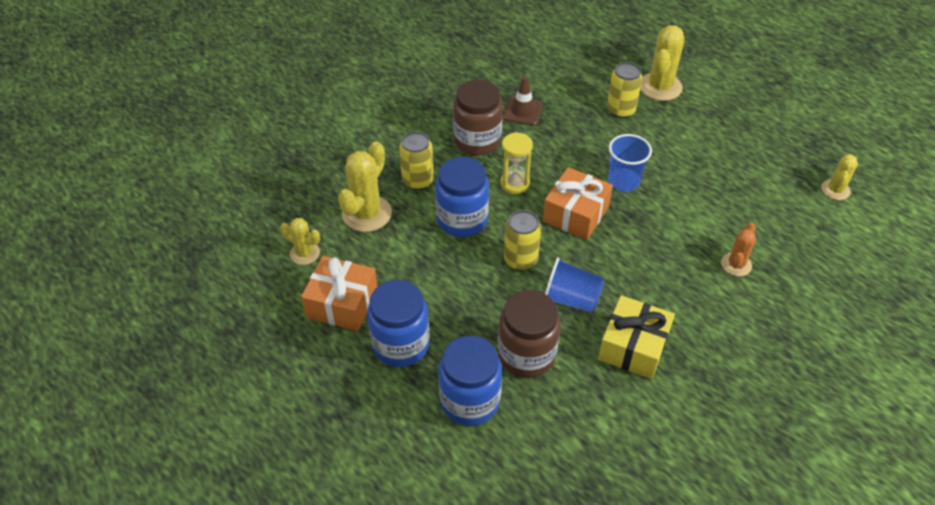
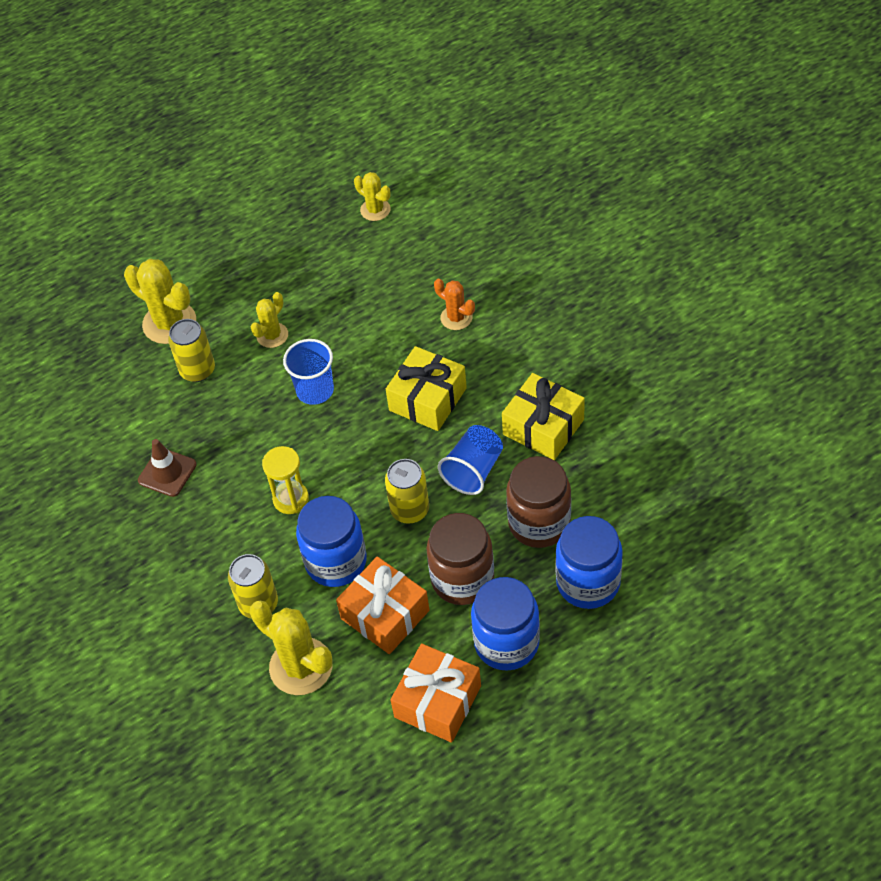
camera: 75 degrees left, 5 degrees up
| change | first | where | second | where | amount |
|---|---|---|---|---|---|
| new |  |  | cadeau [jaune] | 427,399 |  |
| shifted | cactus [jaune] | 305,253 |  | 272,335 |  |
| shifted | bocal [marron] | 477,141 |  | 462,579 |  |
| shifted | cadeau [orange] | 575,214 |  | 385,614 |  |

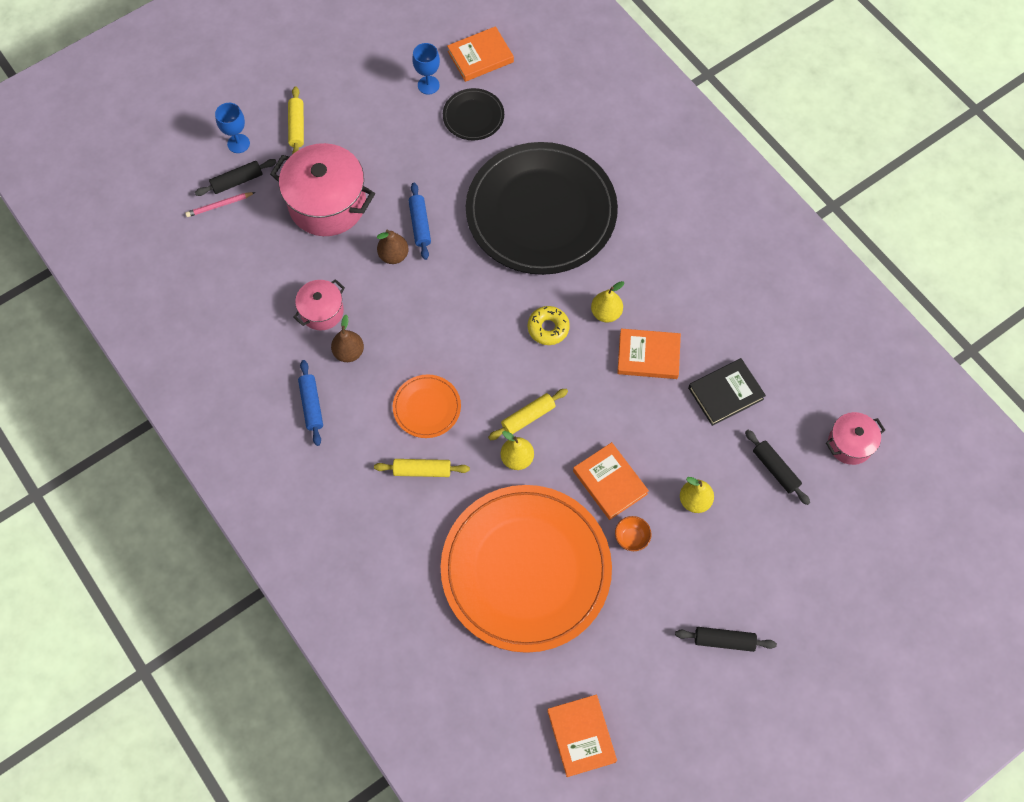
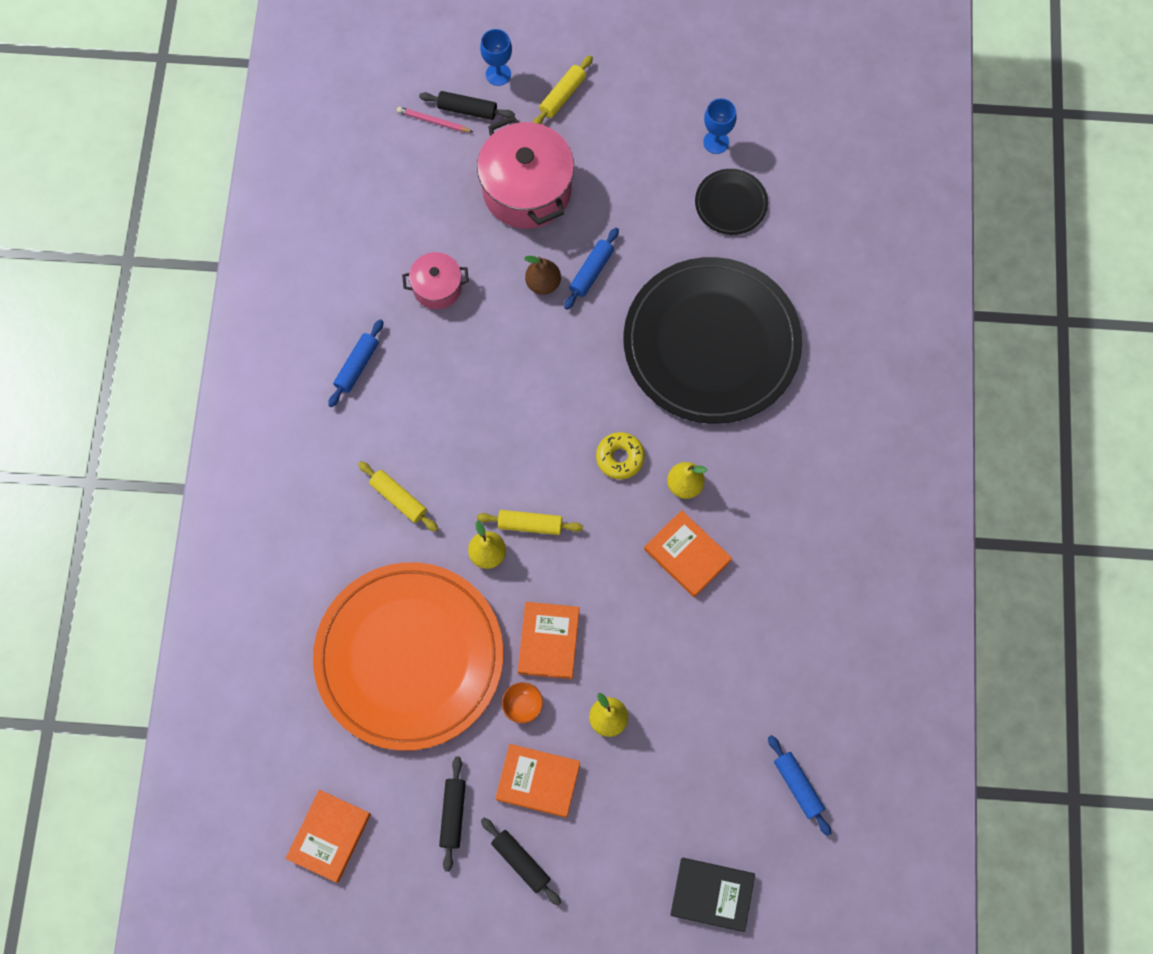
camera: 40 degrees right, 5 degrees up
| change | first | where | second | where | amount |
|---|---|---|---|---|---|
| gone | poire [marron] | 349,352 |  |  |  |
| gone | assiette [orange] | 427,407 |  |  |  |
| shifted | livre [orange] | 480,57 |  | 538,781 |  |
| shifted | livre [noir] | 725,393 |  | 712,895 |  |
| shifted | rouleau à pâtisserie [noir] | 775,469 |  | 453,814 |  |
| swapped | marmite [rose] | 850,444 | rouleau à pâtisserie [bleu] | 797,786 |  |

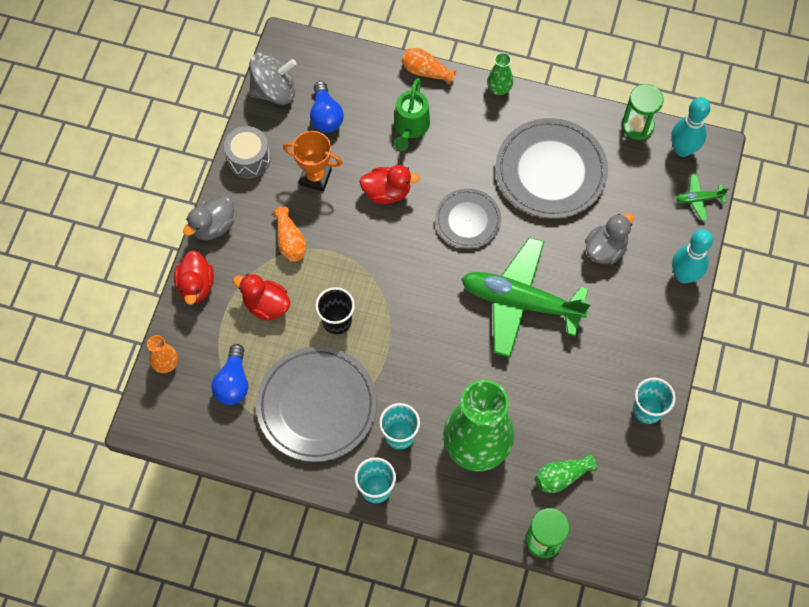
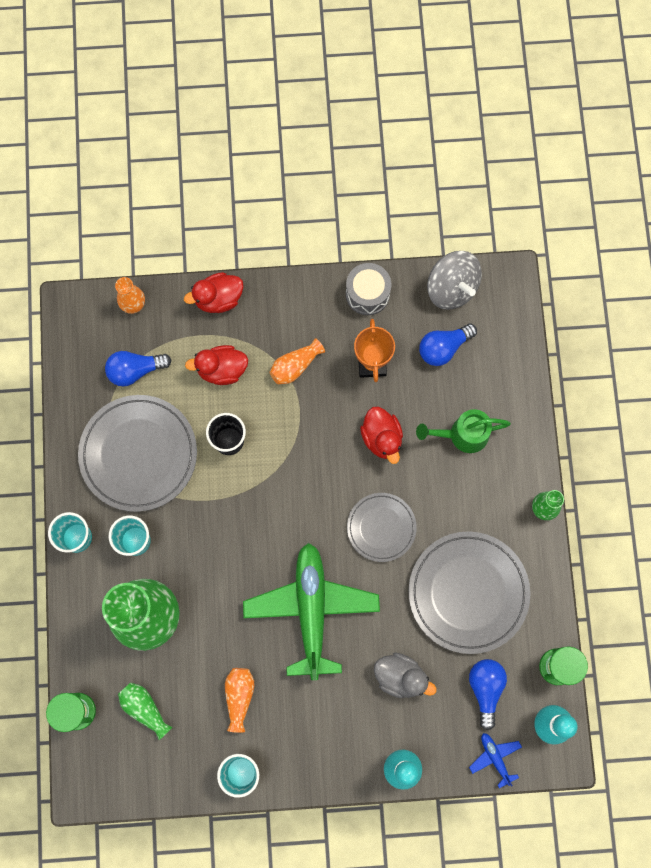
camera: 70 degrees right, 10 degrees up
| change | first | where | second | where | amount |
|---|---|---|---|---|---|
| gone | canard [gris] | 213,226 |  |  |  |
| new |  |  | ampoule [bleu] | 485,689 |  |
| shifted | vase [orange] | 426,71 |  | 239,696 |  |
| repainted | avion [vert] | 699,199 | avion [bleu] | 495,758 |  |
| rotated | canard [rouge] | 266,305 |  | 222,370 | 105 degrees counterclockwise |

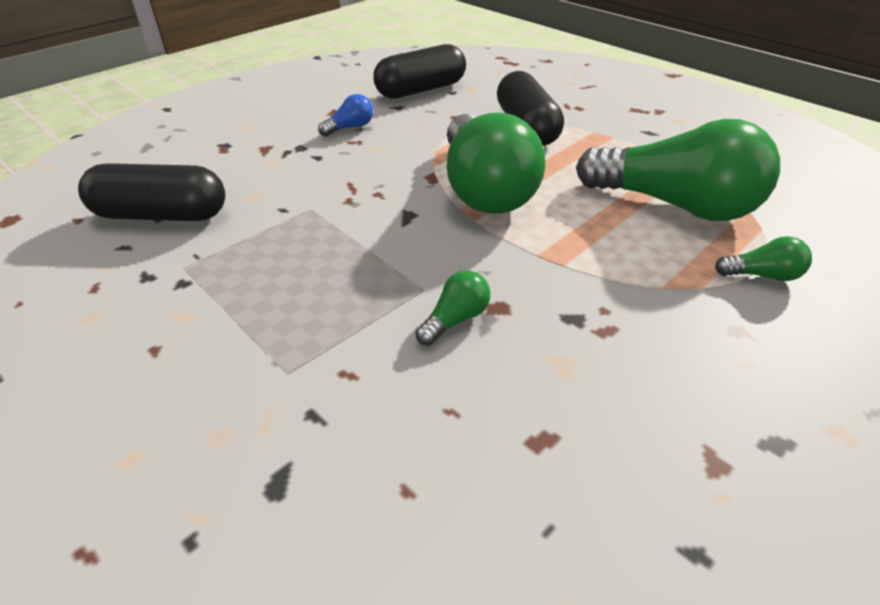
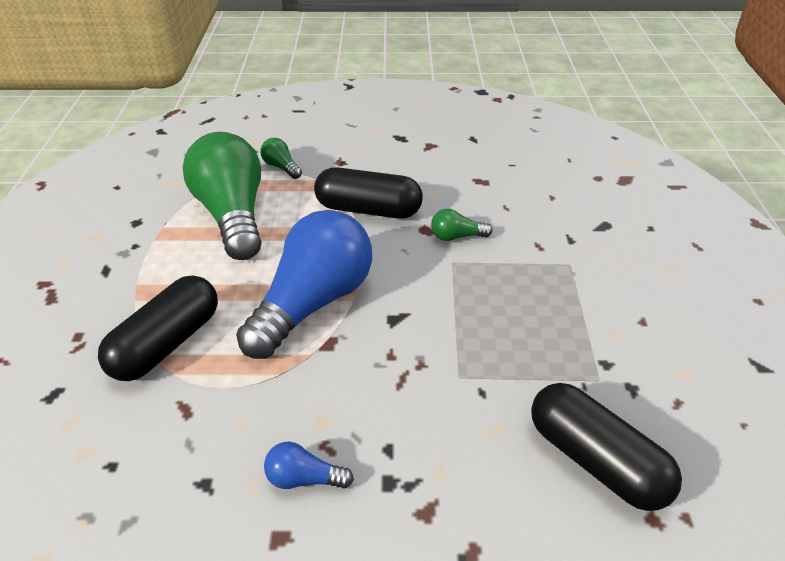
camera: 135 degrees left, 0 degrees up
| change | first | where | second | where | amount |
|---|---|---|---|---|---|
| shifted | gélule [noir] | 421,90 |  | 368,210 |  |
| repainted | ampoule [vert] | 484,189 | ampoule [bleu] | 313,303 |  |

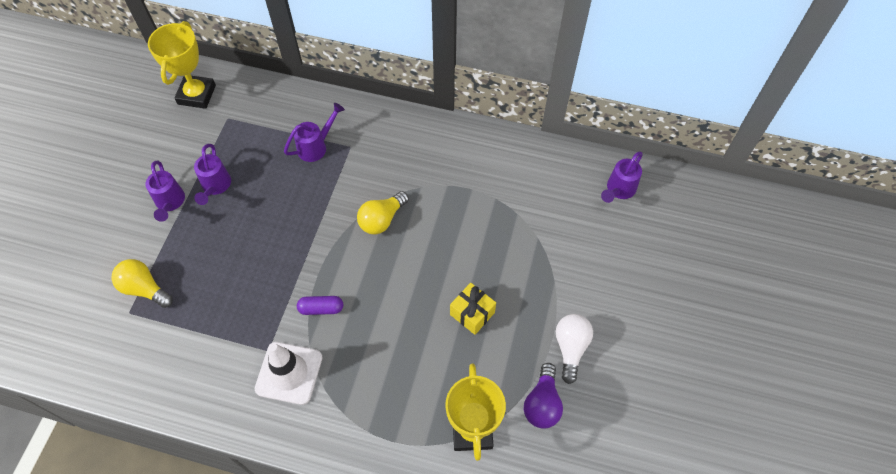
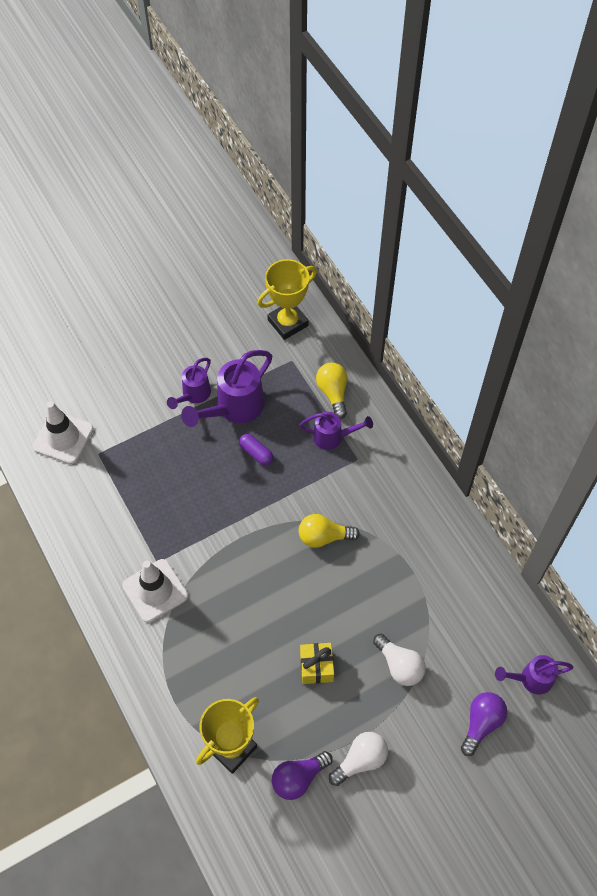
camera: 45 degrees right, 0 degrees up
| change | first | where | second | where | amount |
|---|---|---|---|---|---|
| new |  |  | cône de chantier [blanc] | 63,438 |  |
| new |  |  | ampoule [blanc] | 399,665 |  |
| new |  |  | ampoule [violet] | 481,723 |  |
| shifted | ampoule [jaune] | 144,288 |  | 333,393 |  |
| shifted | gélule [violet] | 321,308 |  | 256,453 |  |
| scaled | arrosoir [violet] | 215,187 |  | 234,409 | x1.66 |

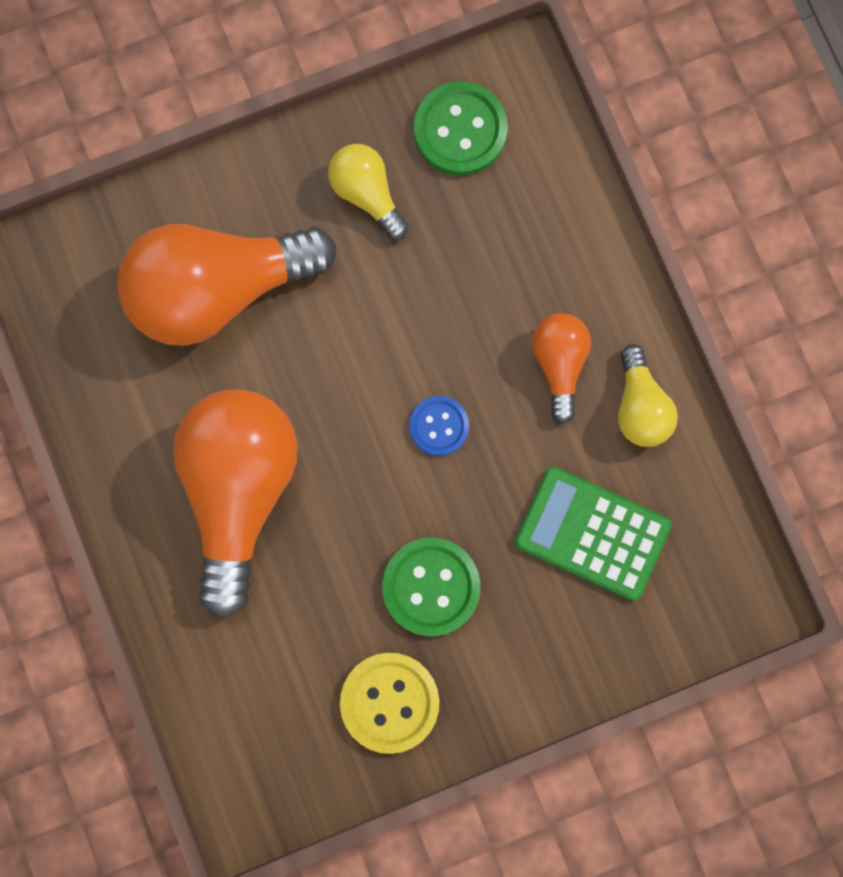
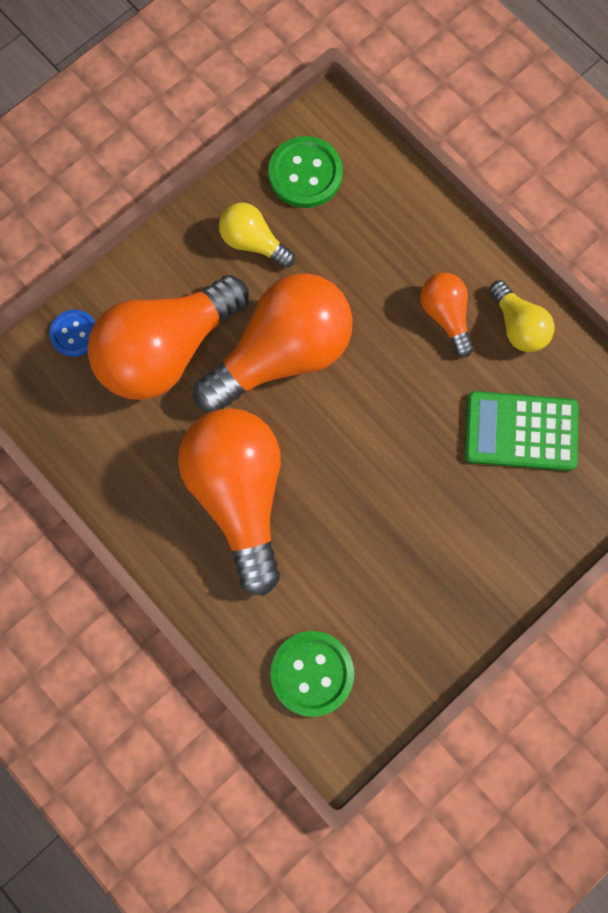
camera: 20 degrees left, 5 degrees down
| change | first | where | second | where | amount |
|---|---|---|---|---|---|
| gone | bouton [jaune] | 389,702 |  |  |  |
| new |  |  | ampoule [orange] | 282,354 |  |
| shifted | bouton [vert] | 431,587 |  | 312,673 |  |
| shifted | bouton [bleu] | 439,426 |  | 74,334 |  |

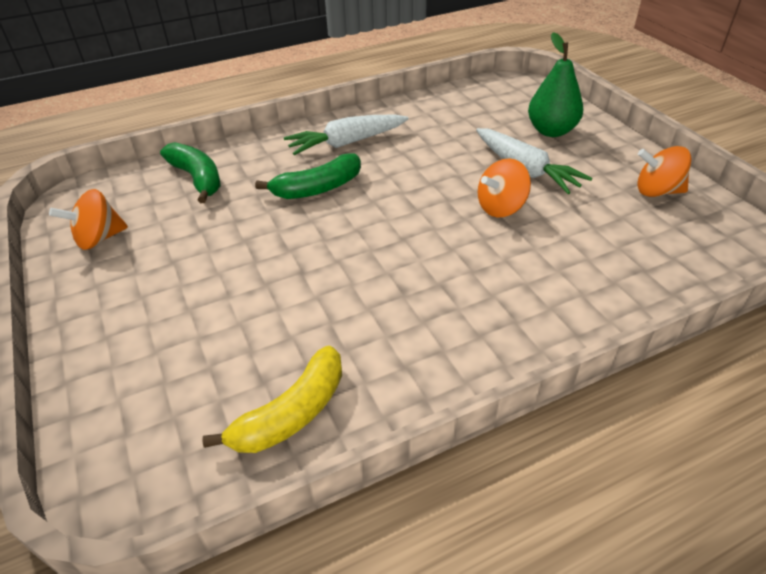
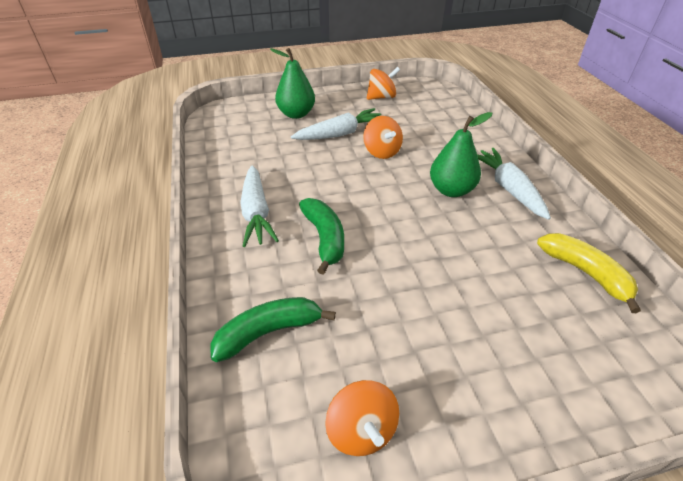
camera: 80 degrees left, 0 degrees up
| change | first | where | second | where | amount |
|---|---|---|---|---|---|
| new |  |  | poire [vert] | 451,190 |  |
| new |  |  | carotte [blanc] | 508,188 |  |
| rotated | toupie [orange] | 657,191 |  | 381,97 | 135 degrees counterclockwise |

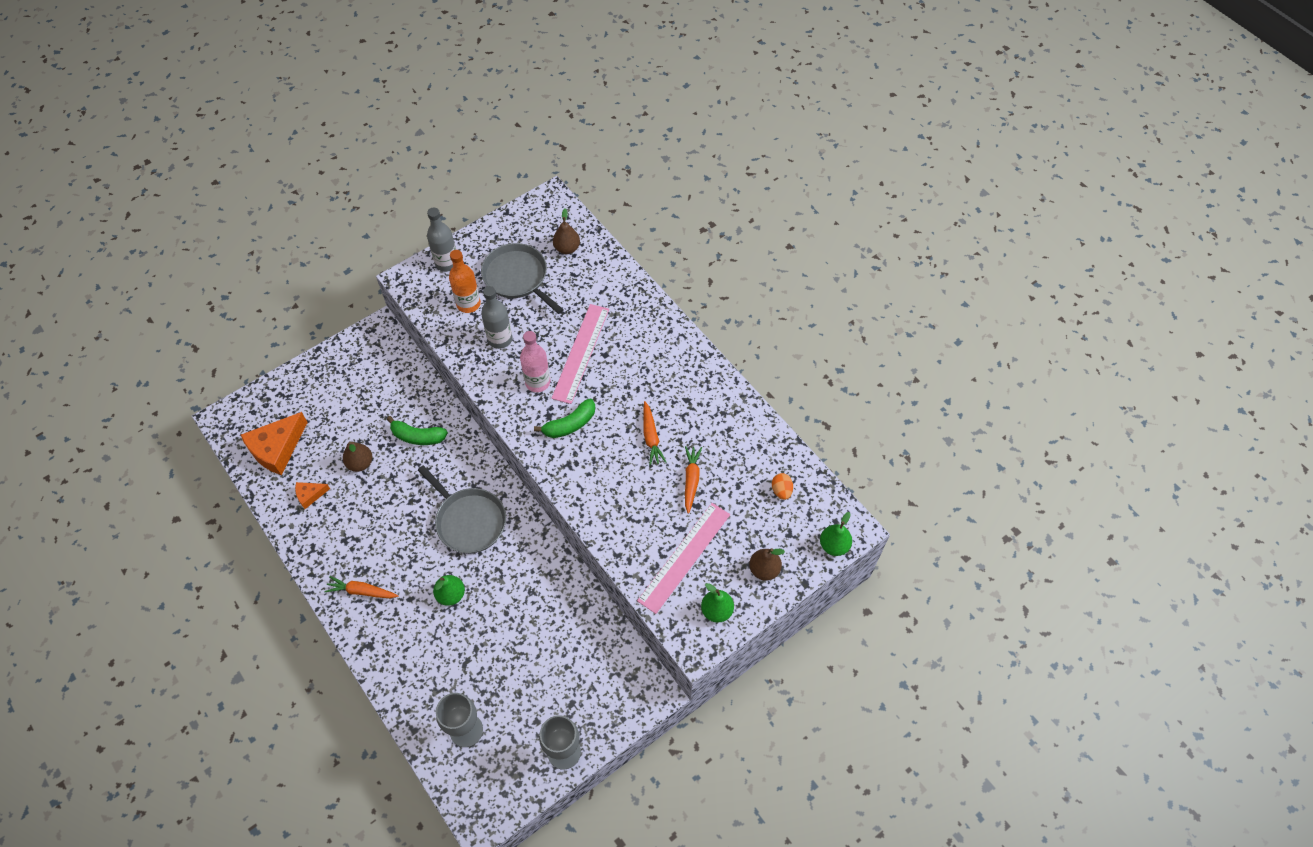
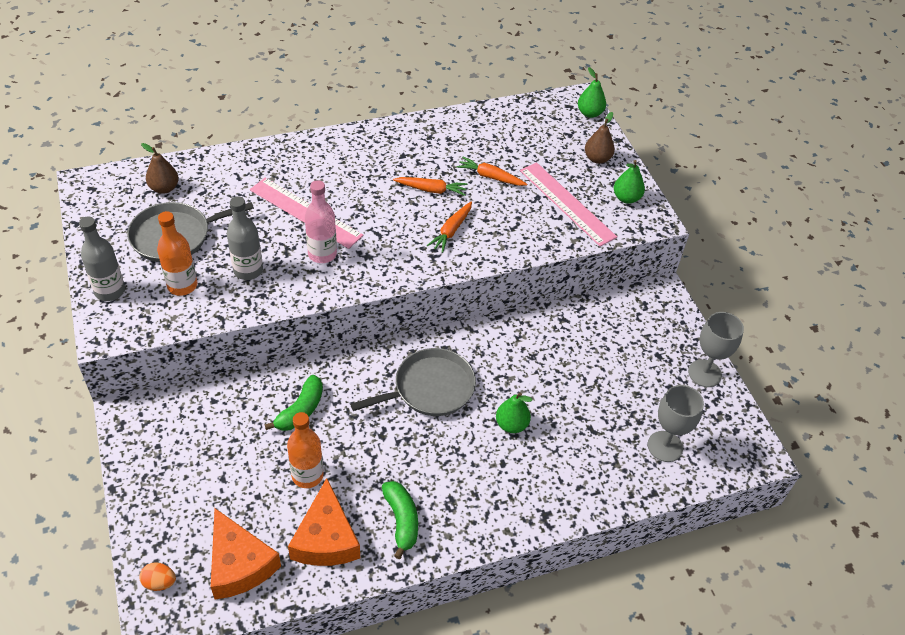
camera: 75 degrees left, 10 degrees down
| change | first | where | second | where | amount |
|---|---|---|---|---|---|
| shifted | carotte [orange] | 362,591 |  | 451,231 |  |
| shifted | banane [vert] | 570,424 |  | 401,520 |  |
| shifted | œuf [orange] | 781,491 |  | 159,582 |  |
| swapped | poire [marron] | 360,463 | bouteille [orange] | 307,475 |  |
| scaled | fromage [orange] | 310,495 |  | 326,538 | x2.01 |

